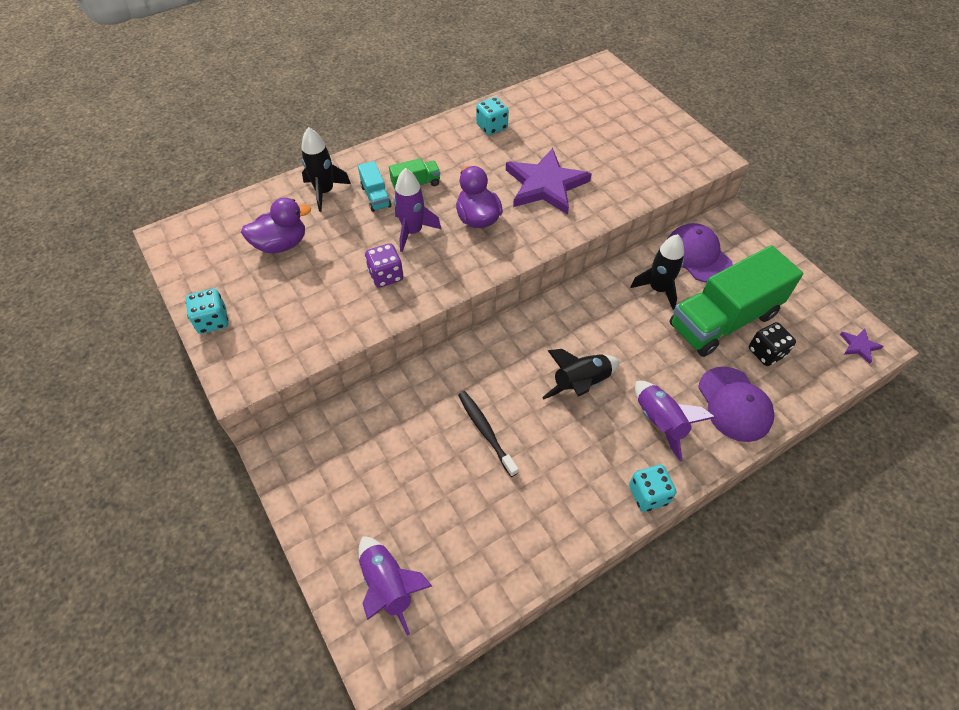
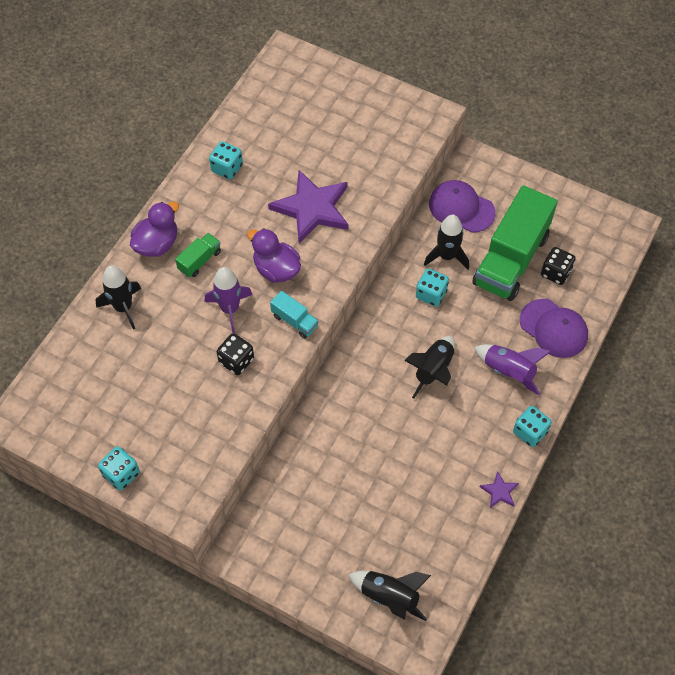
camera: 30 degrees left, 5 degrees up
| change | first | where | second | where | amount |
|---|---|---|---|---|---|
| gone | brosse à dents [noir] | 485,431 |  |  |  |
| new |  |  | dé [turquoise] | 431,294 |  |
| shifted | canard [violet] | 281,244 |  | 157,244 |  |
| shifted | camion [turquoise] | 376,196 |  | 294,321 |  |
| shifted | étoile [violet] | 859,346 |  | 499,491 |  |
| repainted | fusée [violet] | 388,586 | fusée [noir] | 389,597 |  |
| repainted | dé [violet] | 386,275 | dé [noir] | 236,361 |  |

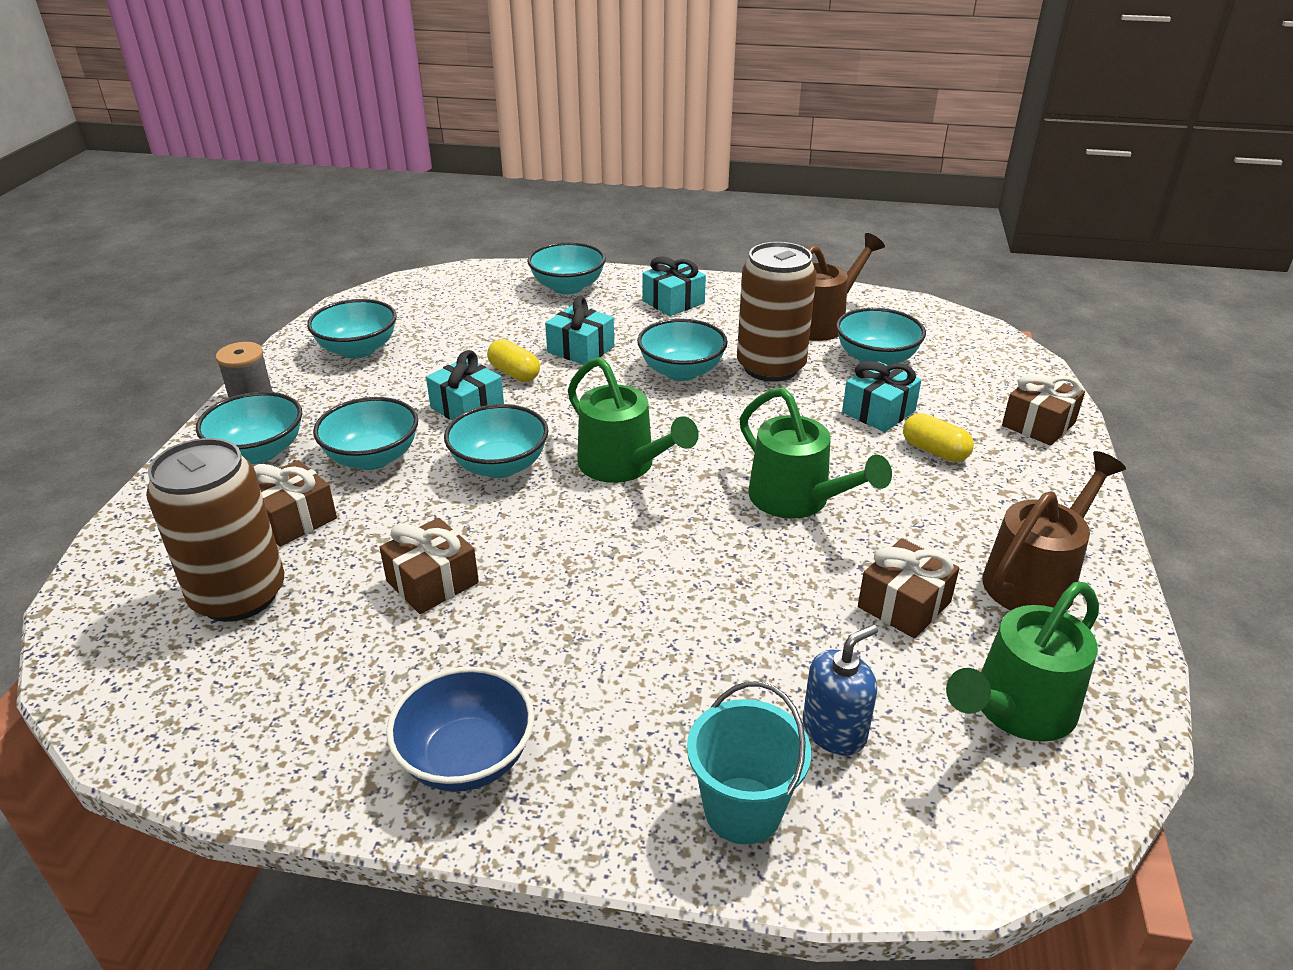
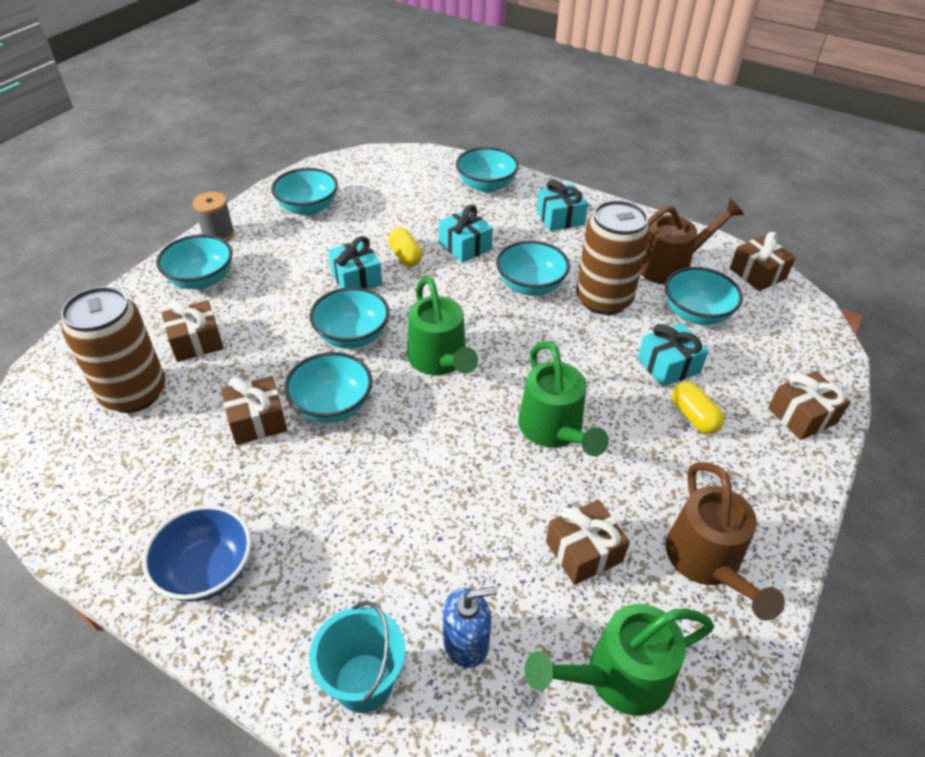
camera: 20 degrees right, 10 degrees up
| change | first | where | second | where | amount |
|---|---|---|---|---|---|
| new |  |  | cadeau [marron] | 757,274 |  |
| shifted | bol [turquoise] | 372,458 |  | 332,405 |  |
| rotated | arrosoir [marron] | 1036,578 |  | 708,563 | 105 degrees clockwise |

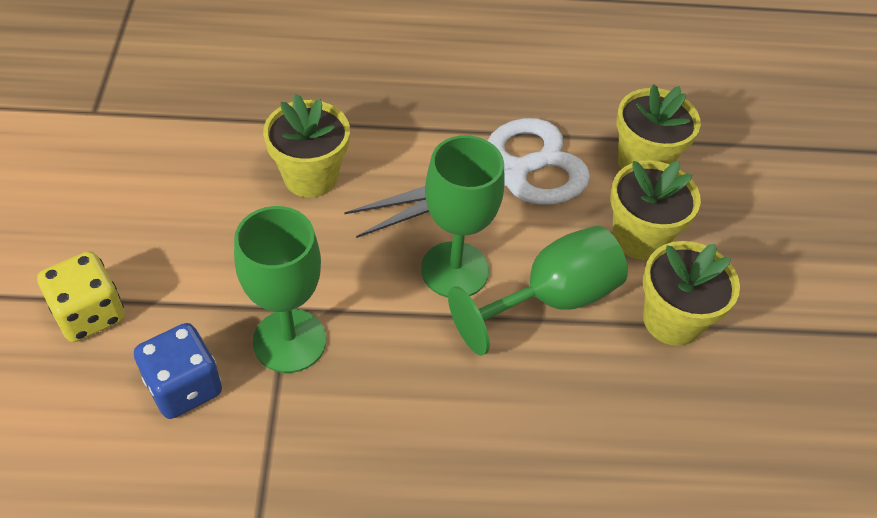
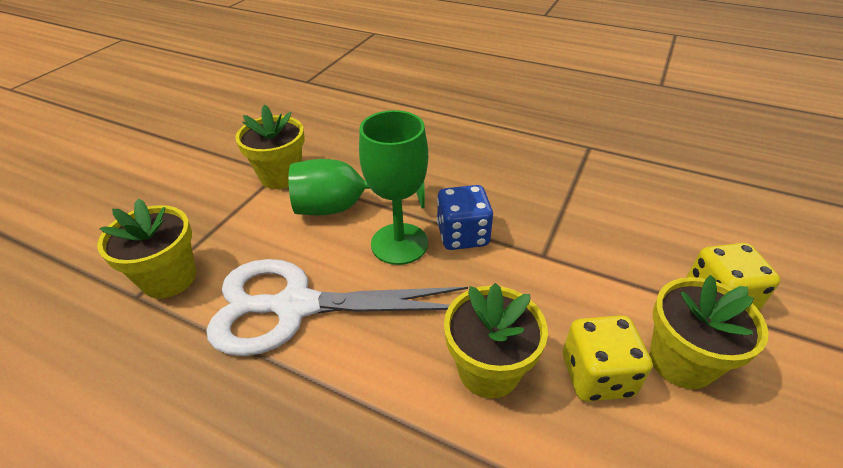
camera: 150 degrees left, 10 degrees down
| change | first | where | second | where | amount |
|---|---|---|---|---|---|
| gone | verre à pied [vert] | 289,341 |  |  |  |
| new |  |  | dé [jaune] | 596,375 |  |
| shifted | dé [bleu] | 184,387 |  | 462,235 |  |
| shifted | pot de fleurs [jaune] | 639,237 |  | 681,361 |  |

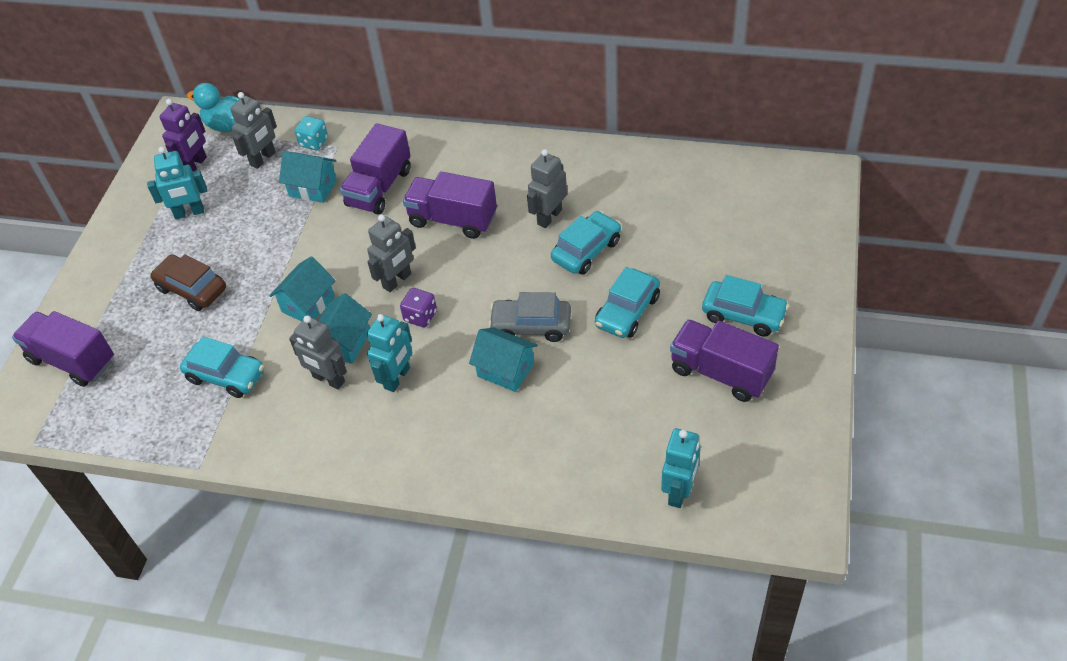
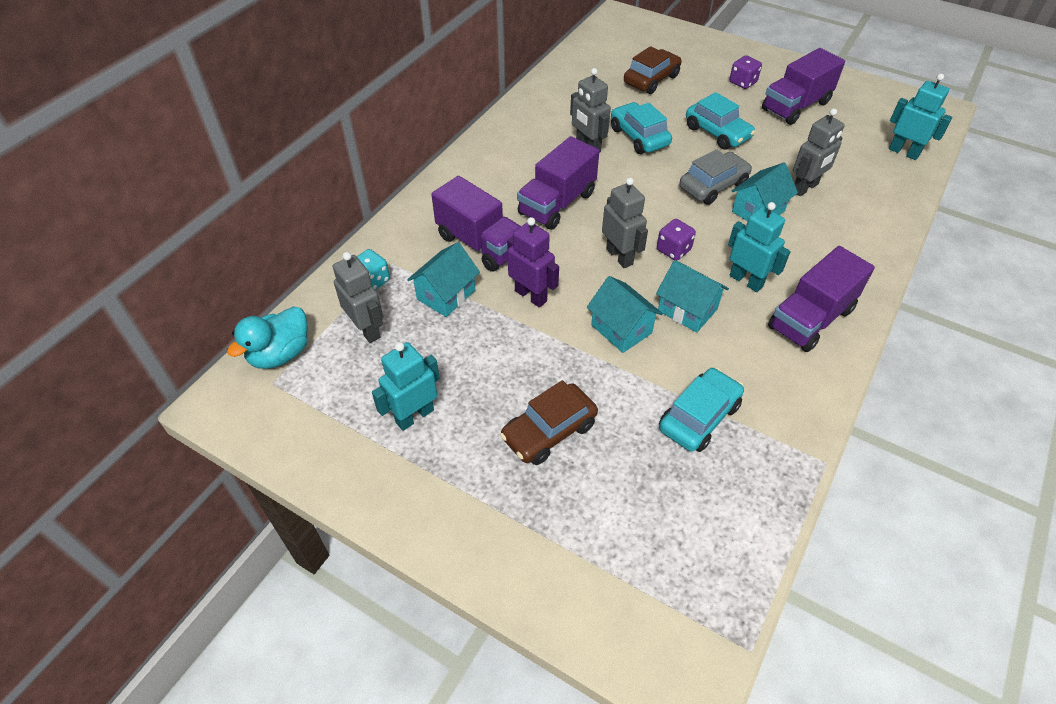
camera: 75 degrees left, 0 degrees up
| change | first | where | second | where | amount |
|---|---|---|---|---|---|
| new |  |  | voiture [marron] | 651,79 |  |
| shifted | camion [violet] | 72,360 |  | 811,319 |  |
| shifted | robot [violet] | 195,165 |  | 531,296 |  |
| shifted | robot [gris] | 328,379 |  | 805,188 |  |
| swapped | voiture [turquoise] | 743,315 | dé [violet] | 742,82 |  |
| rotated | robot [turquoise] | 189,213 |  | 414,416 | 135 degrees counterclockwise |
| rotated | voiture [gris] | 531,326 |  | 713,186 | 150 degrees counterclockwise |

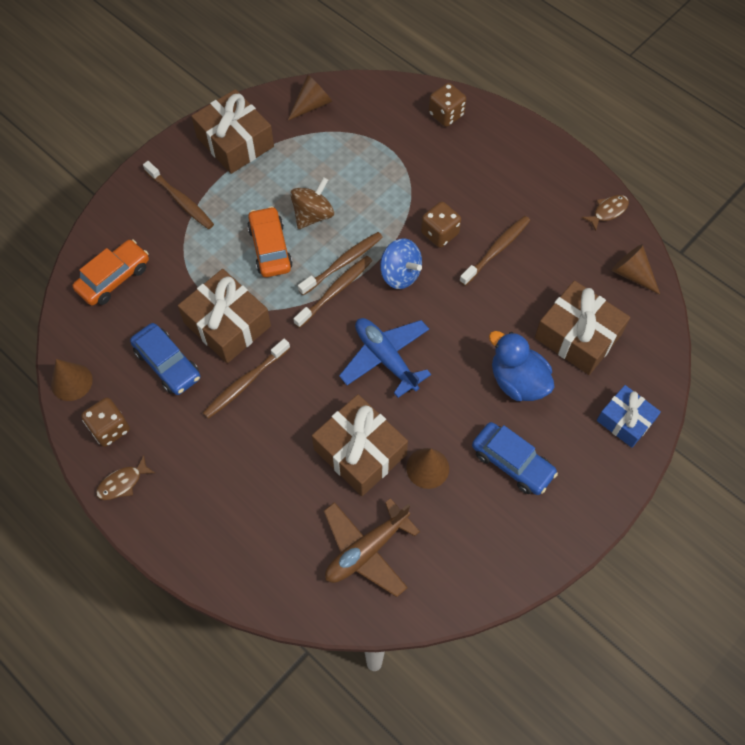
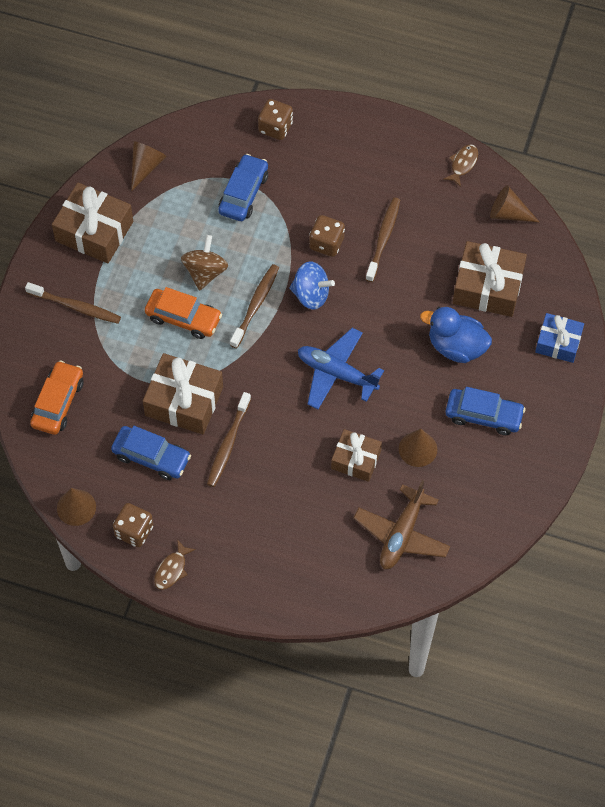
camera: 25 degrees left, 0 degrees up
| change | first | where | second | where | amount |
|---|---|---|---|---|---|
| gone | brosse à dents [marron] | 335,291 |  |  |  |
| new |  |  | voiture [bleu] | 243,193 |  |
| rotated | voiture [orange] | 270,248 |  | 183,318 | 150 degrees clockwise |
| scaled | cadeau [marron] | 360,452 |  | 356,460 | x0.63 |

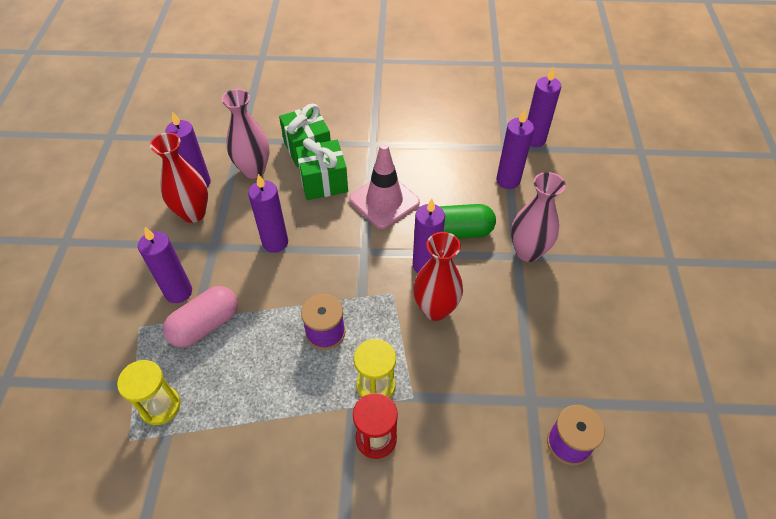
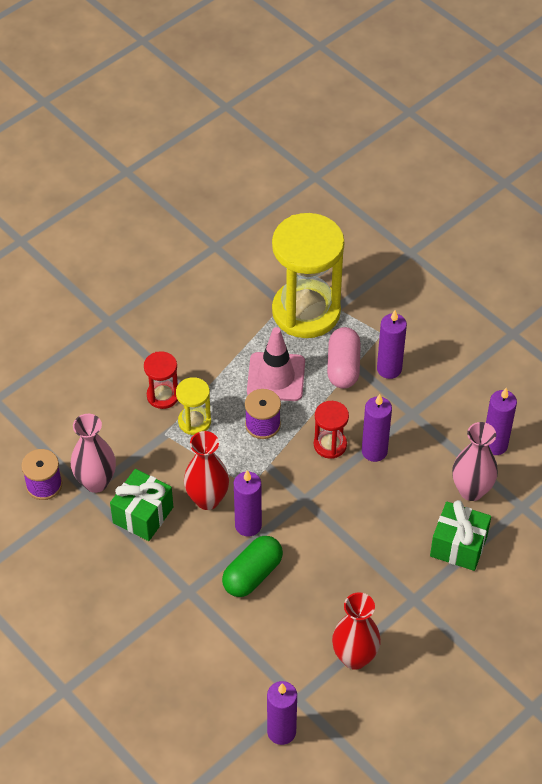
camera: 135 degrees right, 0 degrees up
| change | first | where | second | where | amount |
|---|---|---|---|---|---|
| gone | bougie [violet] | 508,180 |  |  |  |
| new |  |  | sablier [rouge] | 330,445 |  |
| shifted | vase [rouge] | 193,213 |  | 354,657 |  |
| shifted | cadeau [vert] | 323,182 |  | 143,515 |  |
| shifted | cône de chantier [rose] | 384,201 |  | 276,377 |  |
| shifted | vase [rose] | 528,252 |  | 96,482 |  |
| scaled | sablier [jaune] | 160,406 |  | 306,312 | x2.17 |

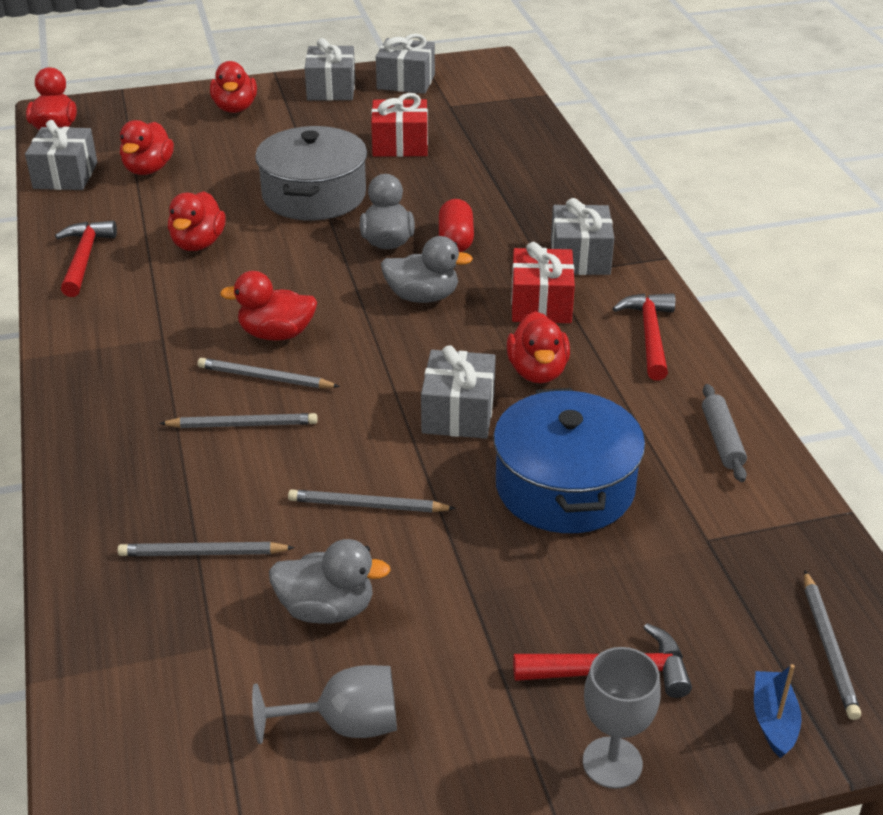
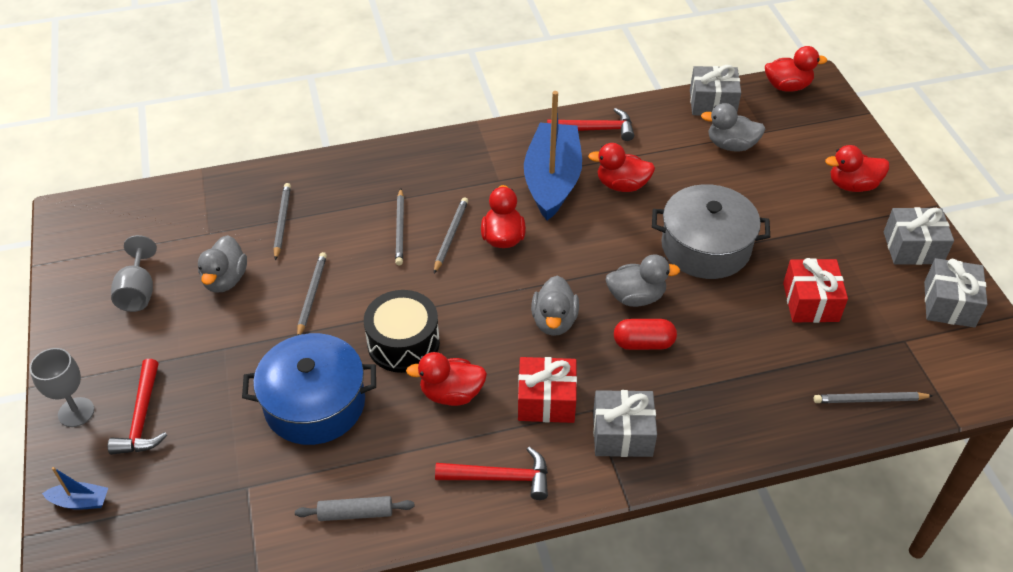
camera: 90 degrees right, 10 degrees up
| change | first | where | second | where | amount |
|---|---|---|---|---|---|
| new |  |  | bateau [bleu] | 552,181 |  |
| shifted | crayon [gris] | 829,647 |  | 870,400 |  |
| swapped | cadeau [gris] | 458,413 | tambour [noir] | 403,343 |  |
| repainted | canard [rouge] | 148,169 | canard [gris] | 731,145 |  |

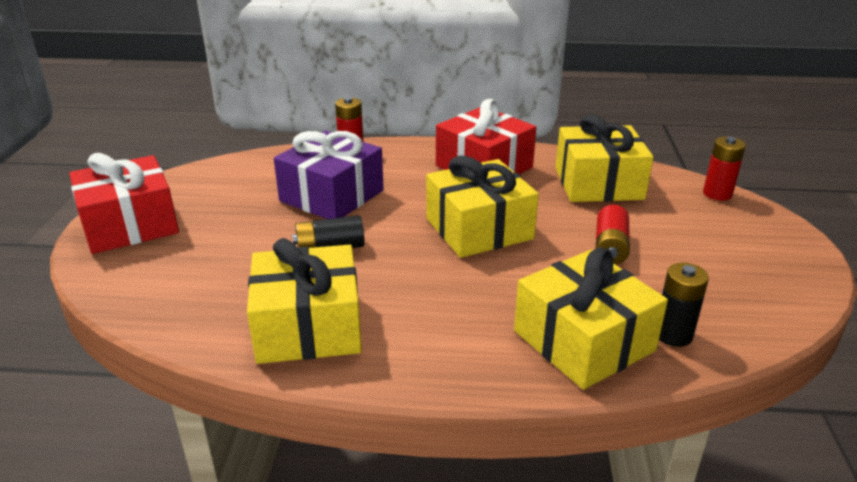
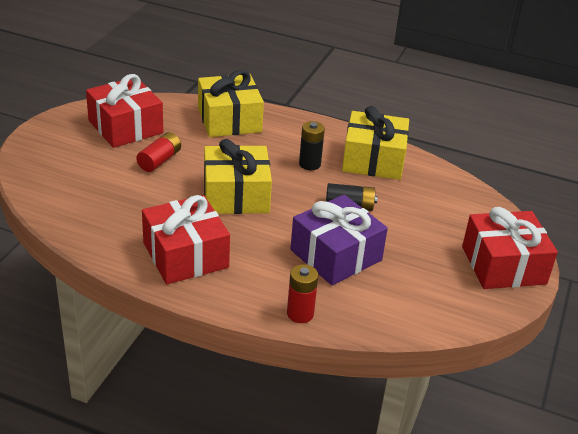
camera: 165 degrees left, 5 degrees up
| change | first | where | second | where | amount |
|---|---|---|---|---|---|
| gone | cadeau [jaune] | 598,183 |  |  |  |
| gone | pile [rouge] | 717,194 |  |  |  |
| new |  |  | cadeau [rouge] | 125,127 |  |
| shifted | pile [noir] | 673,334 |  | 309,164 |  |

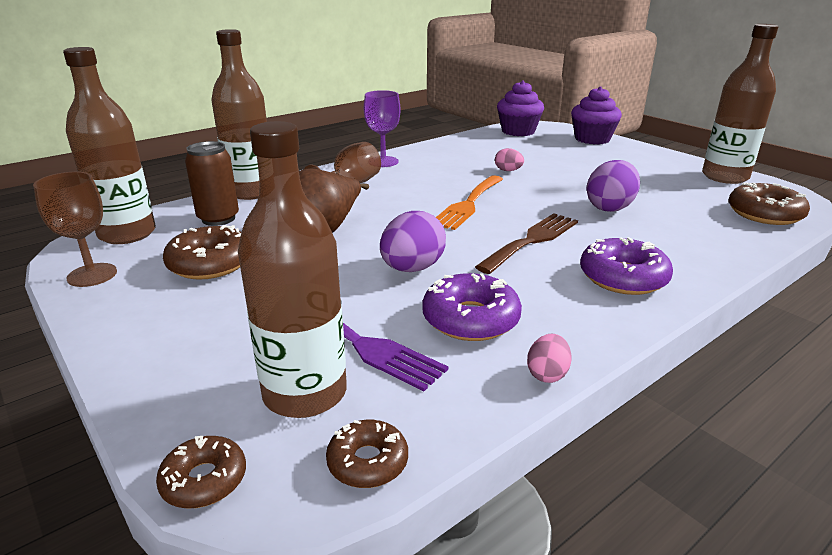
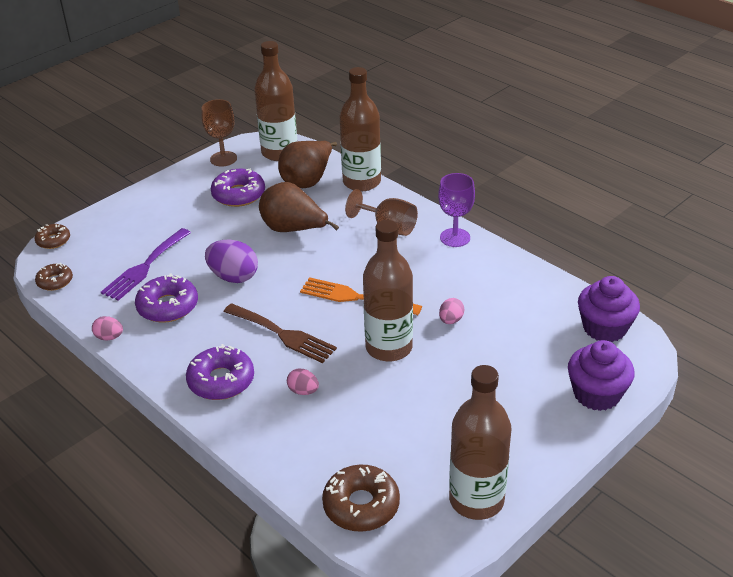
camera: 85 degrees right, 10 degrees up
| change | first | where | second | where | amount |
|---|---|---|---|---|---|
| gone | œuf [violet] | 610,207 |  |  |  |
| new |  |  | œuf [rose] | 303,391 |  |
| shifted | bouteille [marron] | 305,393 |  | 389,347 |  |
| swapped | canette [marron] | 218,219 | poire [marron] | 308,180 |  |
| repainted | beignet [marron] | 210,264 | beignet [violet] | 238,194 |  |

